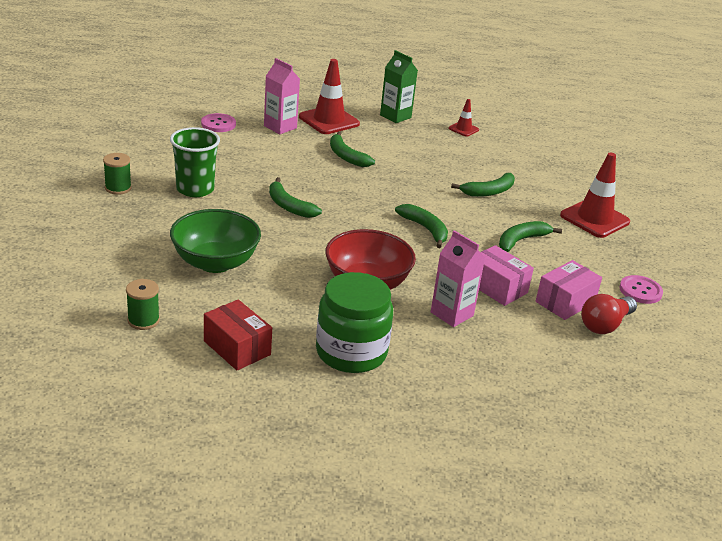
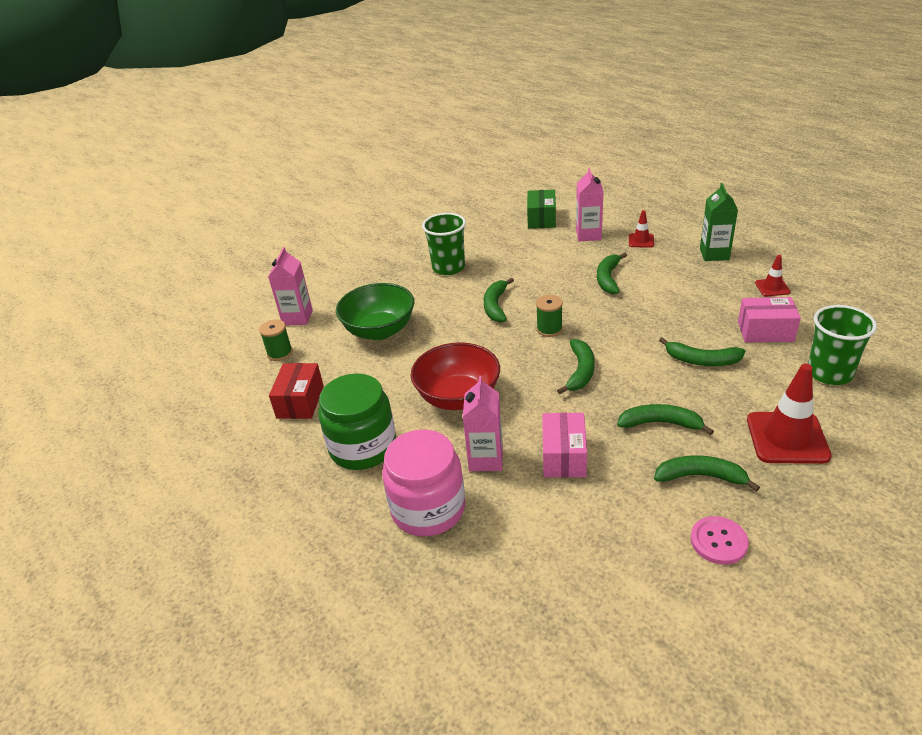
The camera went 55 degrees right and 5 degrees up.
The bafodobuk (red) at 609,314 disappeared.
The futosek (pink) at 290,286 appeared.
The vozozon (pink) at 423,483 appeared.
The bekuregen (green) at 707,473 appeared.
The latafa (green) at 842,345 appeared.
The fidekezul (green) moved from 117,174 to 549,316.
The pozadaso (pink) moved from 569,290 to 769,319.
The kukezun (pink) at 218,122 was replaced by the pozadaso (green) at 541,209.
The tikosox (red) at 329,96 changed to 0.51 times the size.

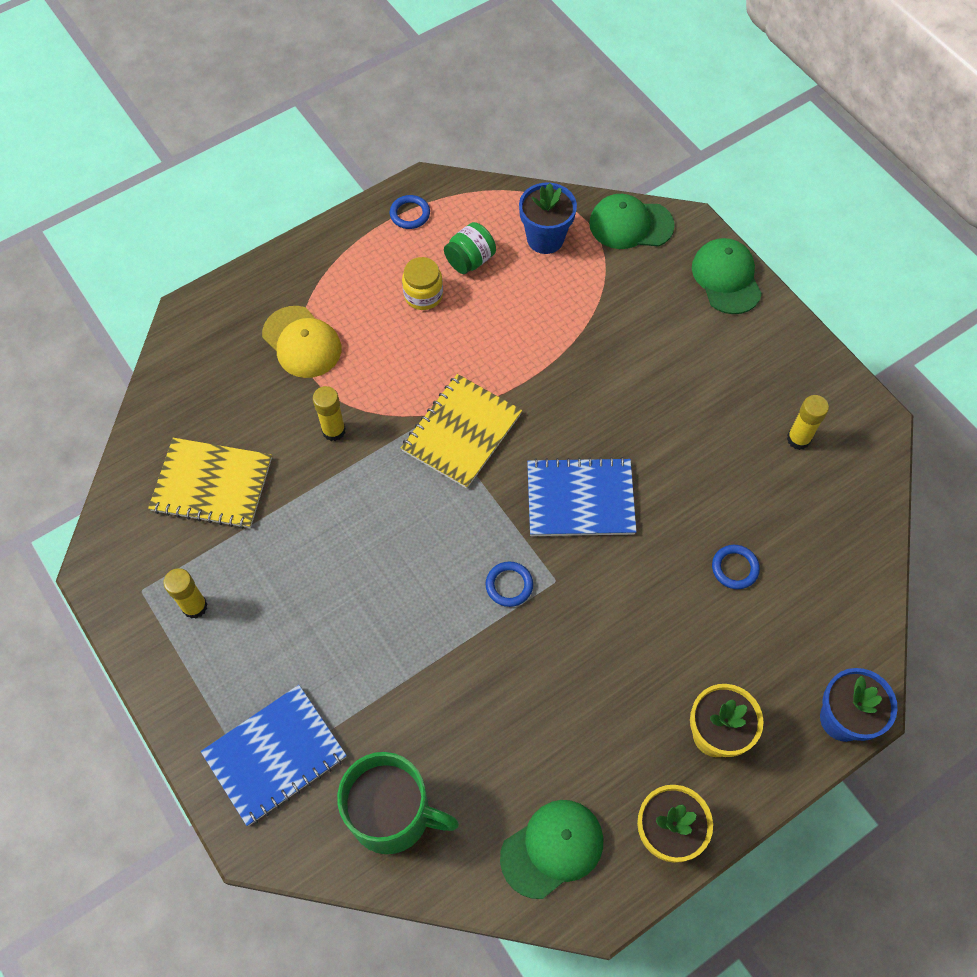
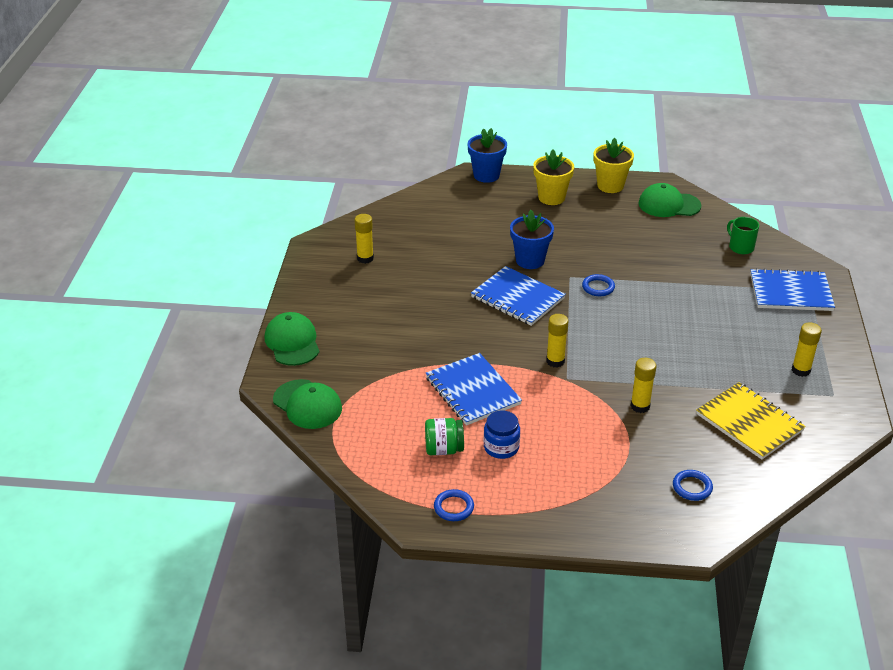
The camera went 140 degrees left and 25 degrees down.
The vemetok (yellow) at 301,342 disappeared.
The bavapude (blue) at 474,389 appeared.
The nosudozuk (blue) moved from 548,218 to 532,239.
The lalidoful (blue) moved from 736,567 to 693,485.
The bavapude (yellow) at 461,431 was replaced by the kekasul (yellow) at 557,341.
The vozozon (yellow) at 422,283 became the vozozon (blue) at 502,434.
The vemetok (green) at 727,276 turned 135 degrees clockwise.
The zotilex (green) at 398,803 changed to 0.52 times the size.

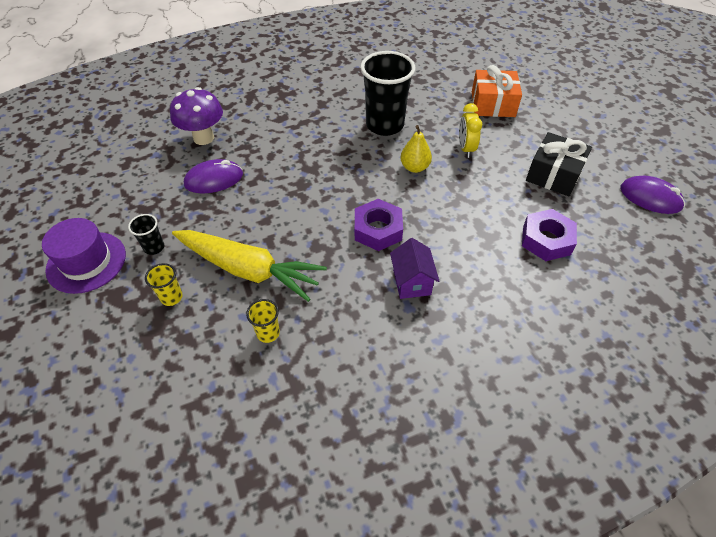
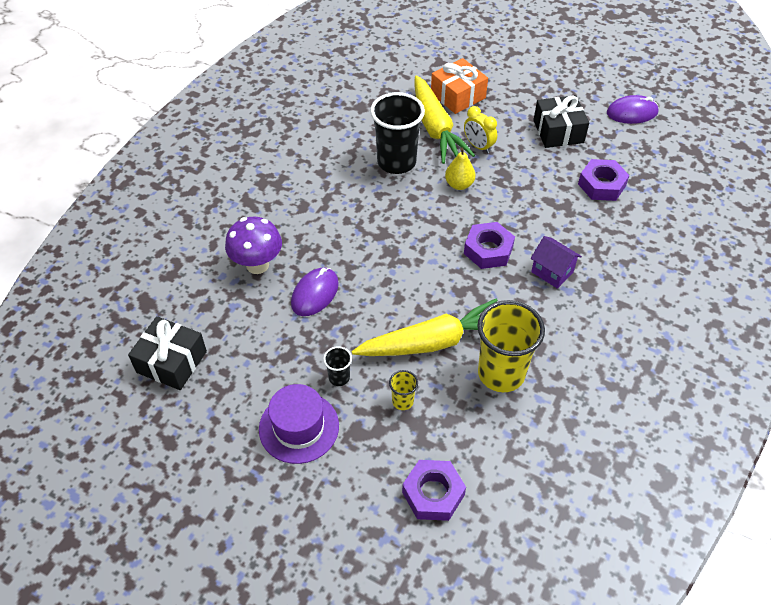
The camera went 40 degrees left and 0 degrees up.
The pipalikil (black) at 167,353 appeared.
The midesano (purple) at 434,490 appeared.
The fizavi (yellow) at 444,119 appeared.
The latafa (yellow) at 263,321 changed to 2.25 times the size.

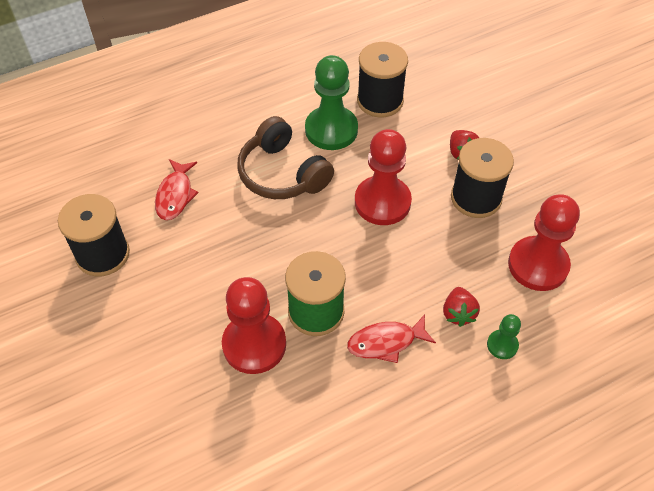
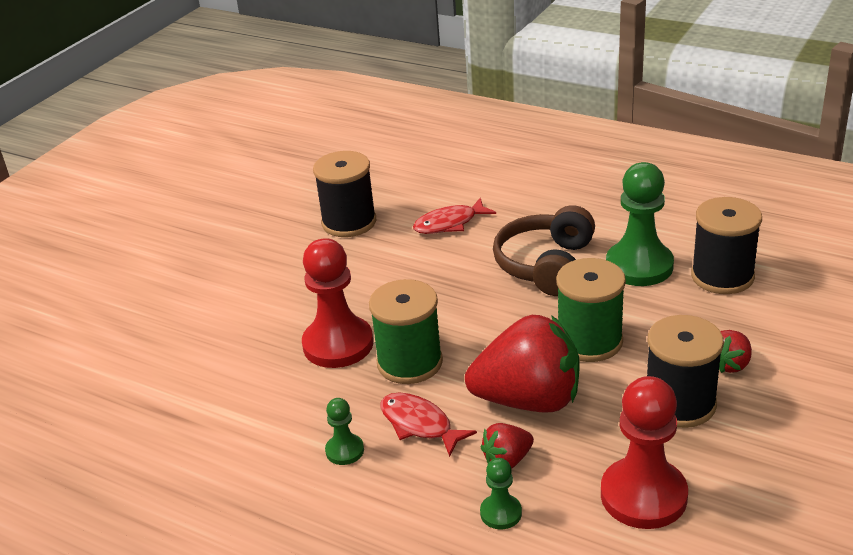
The camera went 60 degrees right and 20 degrees down.
The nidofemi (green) at 344,431 appeared.
The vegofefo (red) at 522,363 appeared.
The nidofemi (red) at 383,177 was replaced by the fidekezul (green) at 591,310.

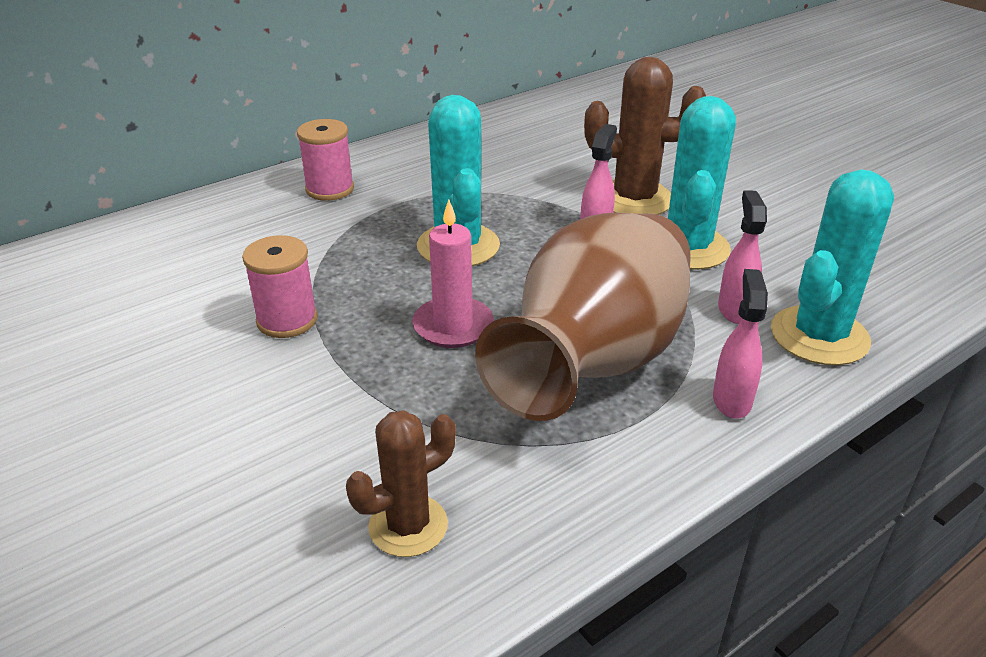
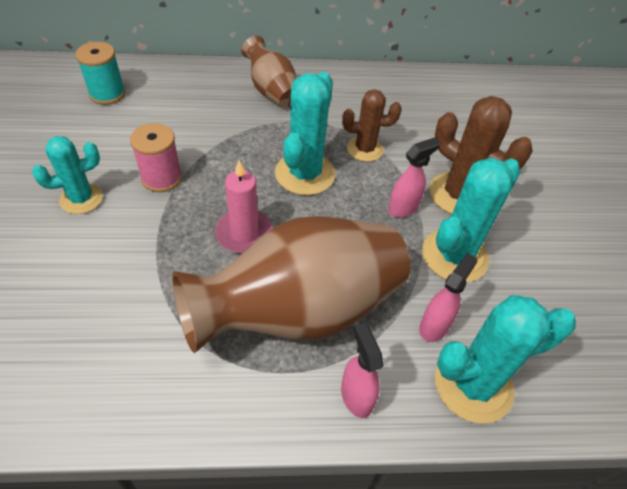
The camera went 30 degrees right and 15 degrees up.
The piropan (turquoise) at 67,175 appeared.
The fidekezul (turquoise) at 100,73 appeared.
The piropan (brown) moved from 401,483 to 372,125.
The fidekezul (pink) at 325,160 was replaced by the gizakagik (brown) at 269,72.
The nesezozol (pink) at 740,344 turned 60 degrees counterclockwise.

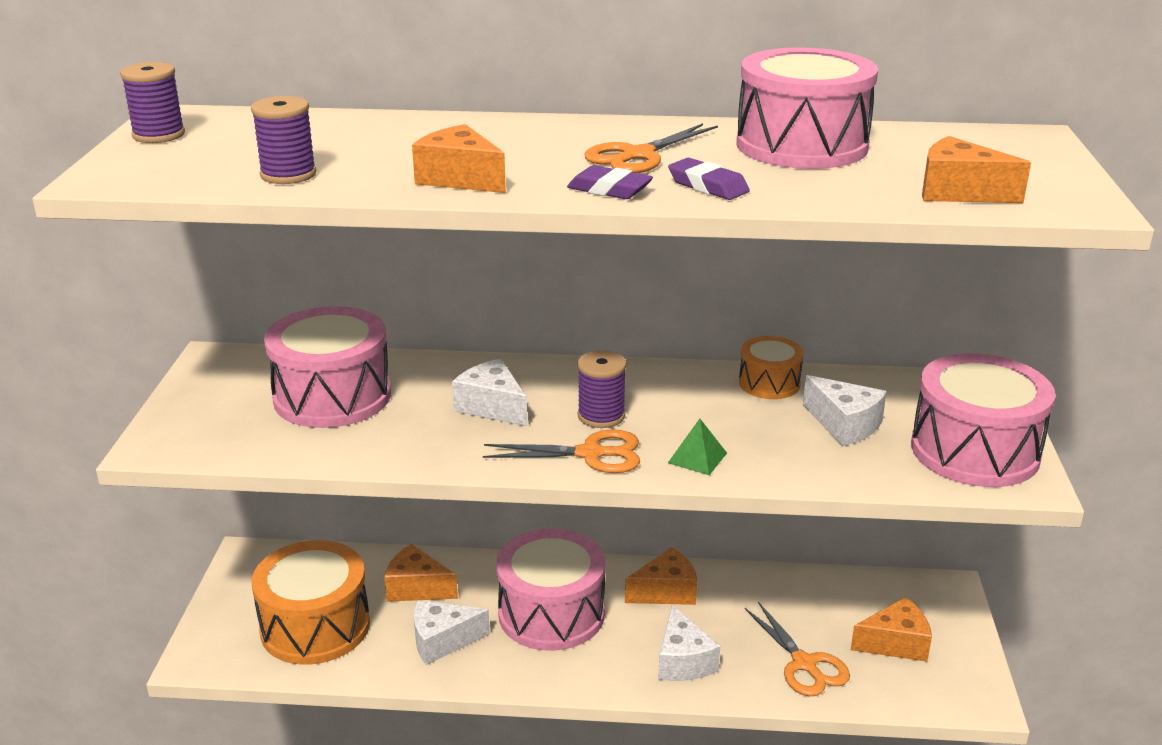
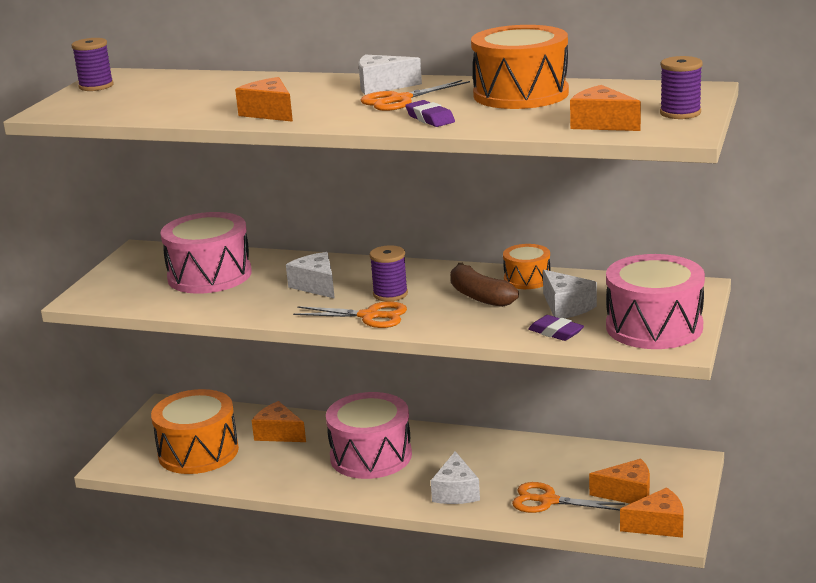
The camera went 15 degrees right and 5 degrees down.
The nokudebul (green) at 697,447 disappeared.
The bekuregen (brown) at 484,285 appeared.
The fidekezul (purple) moved from 283,140 to 681,87.
The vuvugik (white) moved from 452,632 to 390,75.
The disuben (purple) moved from 610,182 to 556,328.
The vuvugik (orange) moved from 661,576 to 651,512.
The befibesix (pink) at 807,108 became the befibesix (orange) at 520,67.
The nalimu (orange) at 797,649 turned 120 degrees clockwise.

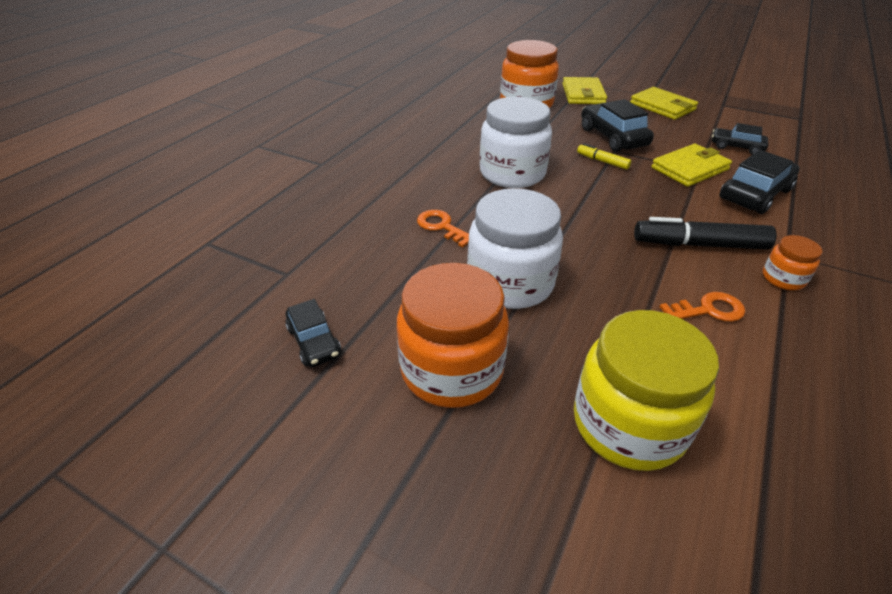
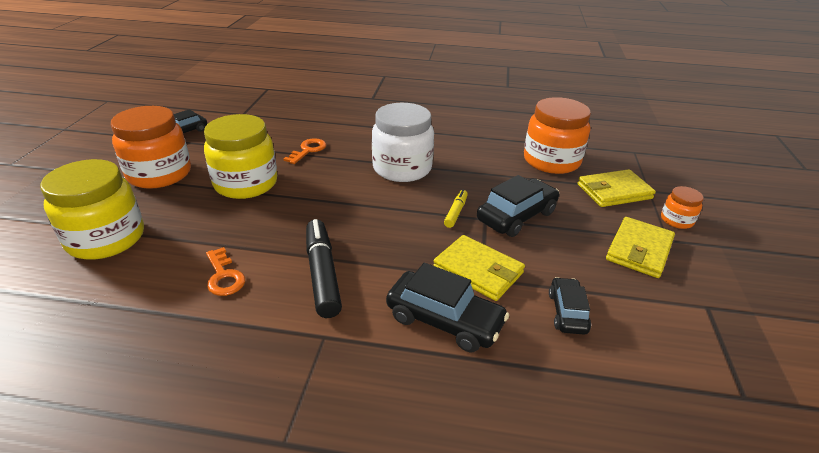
The camera went 70 degrees right and 5 degrees down.
The vozozon (orange) moved from 792,262 to 682,207.
The vozozon (white) at 515,248 became the vozozon (yellow) at 240,156.

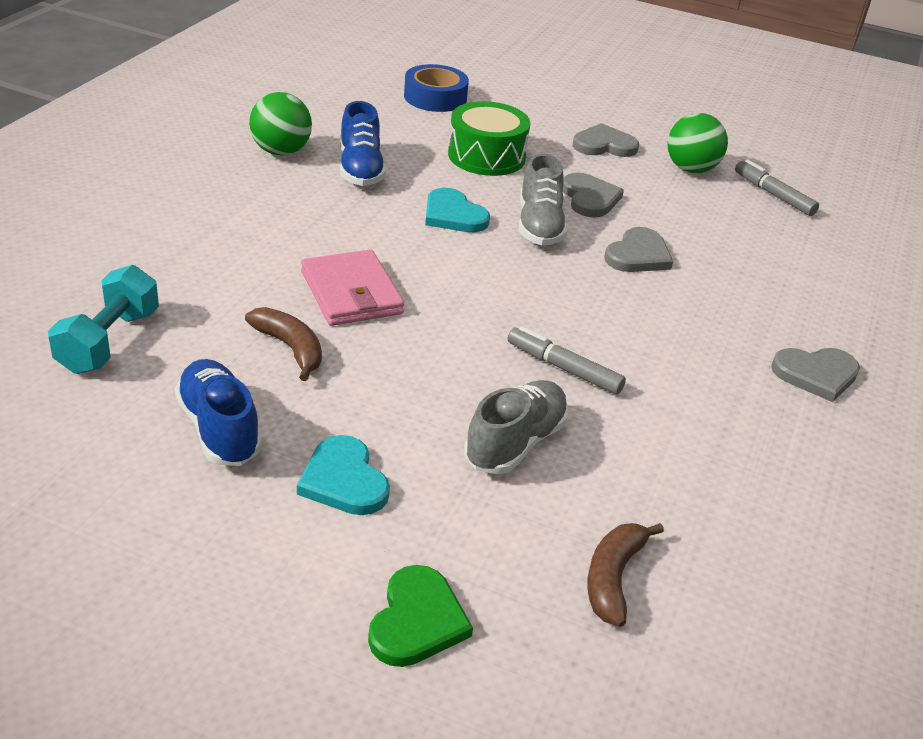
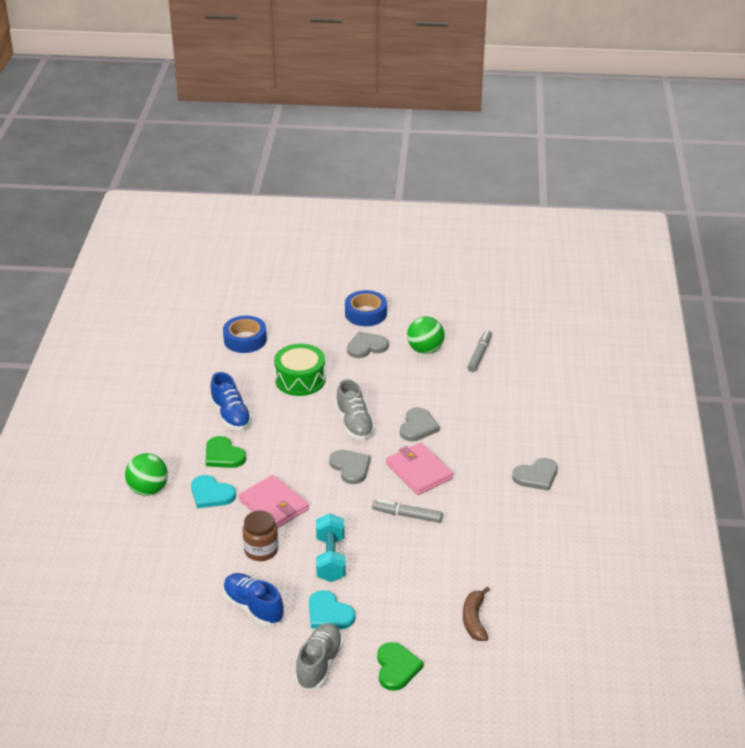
The camera went 15 degrees left and 0 degrees up.
The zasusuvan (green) at 226,452 appeared.
The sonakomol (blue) at 366,308 appeared.
The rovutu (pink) at 419,469 appeared.
The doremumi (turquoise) moved from 103,319 to 331,548.
The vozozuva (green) moved from 280,124 to 146,474.
The zasusuvan (turquoise) moved from 457,210 to 213,491.
The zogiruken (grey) moved from 516,427 to 319,656.
The zasusuvan (grey) moved from 593,195 to 350,467.
The bekuregen (brown) at 283,344 was replaced by the vozozon (brown) at 260,535.
The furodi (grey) at 777,187 turned 75 degrees clockwise.

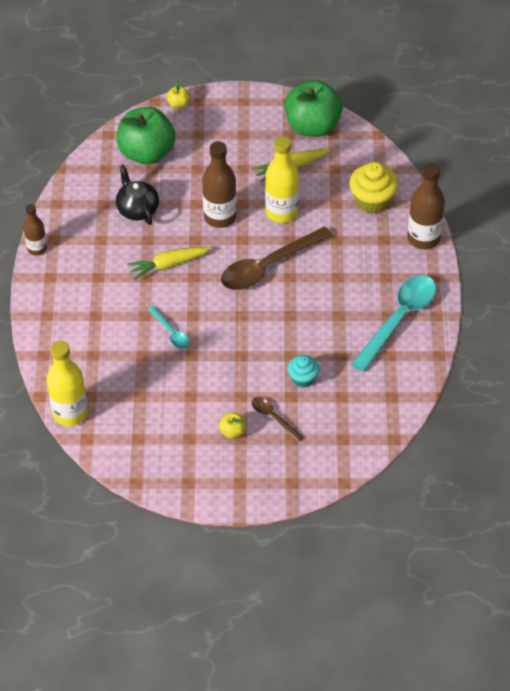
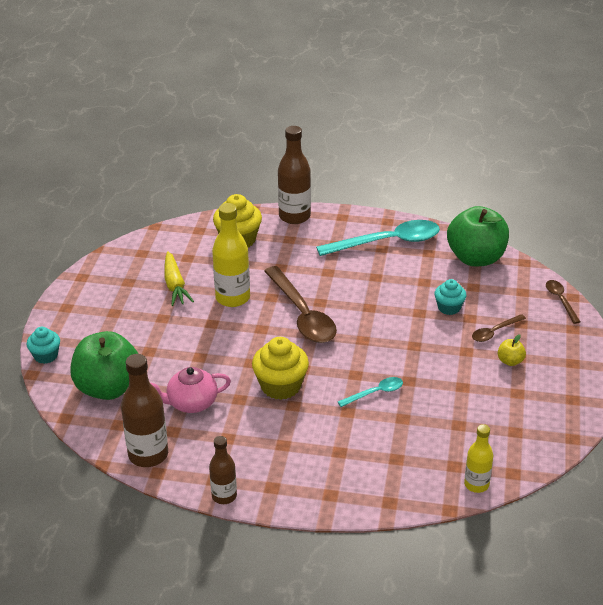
The camera went 80 degrees left and 15 degrees down.
The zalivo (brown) at 563,302 appeared.
The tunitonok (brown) moved from 219,184 to 144,410.
The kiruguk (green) moved from 313,108 to 478,236.
The fizavi (yellow) at 169,263 was replaced by the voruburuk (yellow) at 280,368.
The kiruguk (yellow) at 178,95 was replaced by the voruburuk (turquoise) at 43,345.
The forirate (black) at 137,194 became the forirate (pink) at 190,390.
The zalivo (turquoise) at 393,323 turned 120 degrees clockwise.
The tunitonok (yellow) at 67,383 changed to 0.61 times the size.

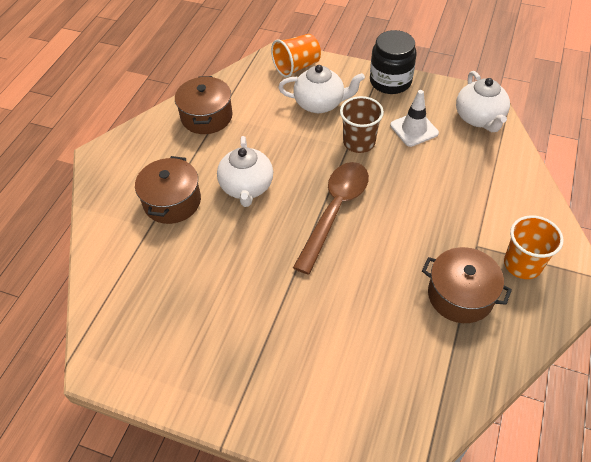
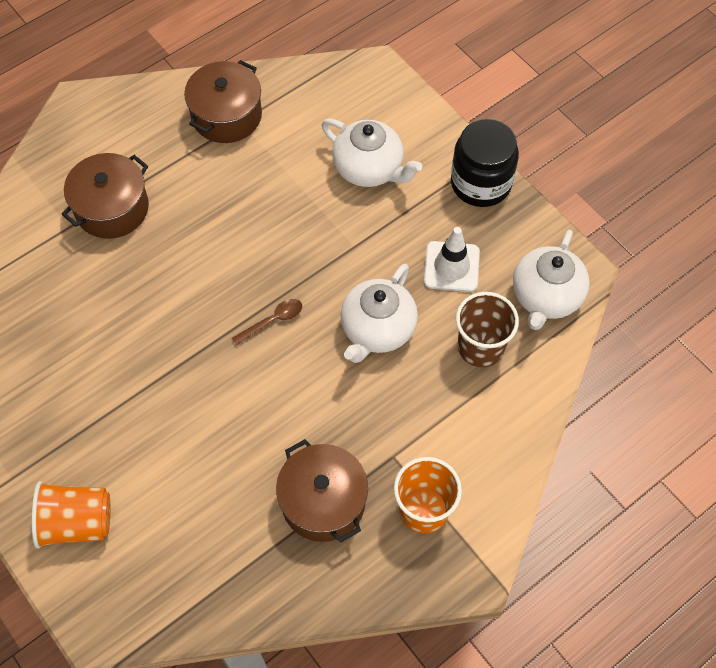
The camera went 30 degrees right and 10 degrees up.
The forirate (white) moved from 245,171 to 379,313.
The latafa (orange) moved from 296,56 to 71,515.
The latafa (brown) moved from 362,124 to 487,329.
The zalivo (brown) at 331,218 changed to 0.42 times the size.

